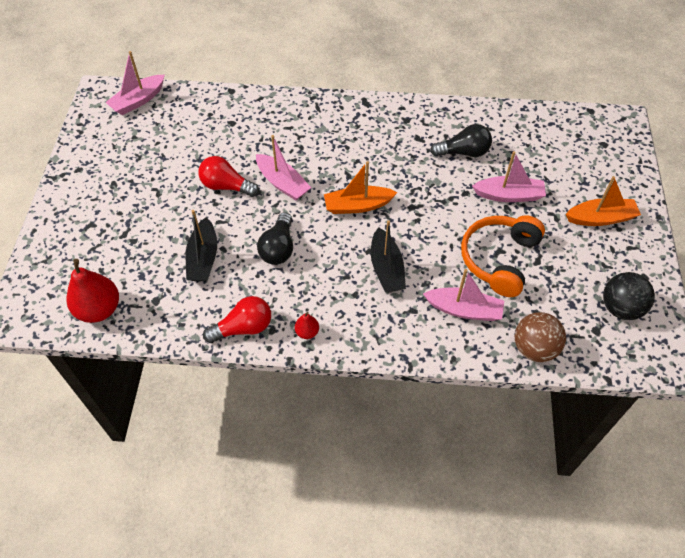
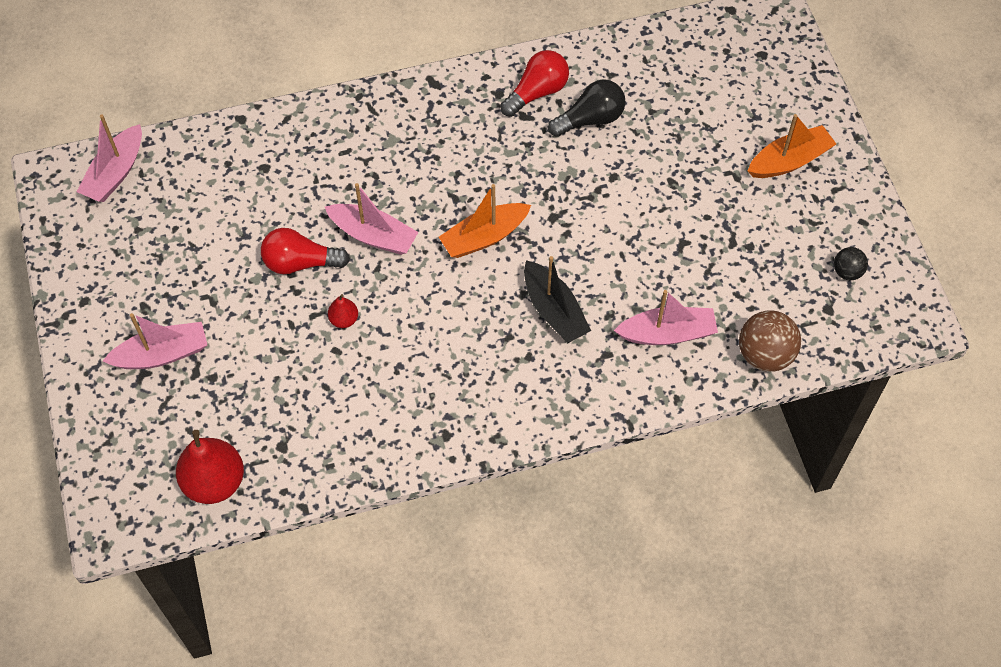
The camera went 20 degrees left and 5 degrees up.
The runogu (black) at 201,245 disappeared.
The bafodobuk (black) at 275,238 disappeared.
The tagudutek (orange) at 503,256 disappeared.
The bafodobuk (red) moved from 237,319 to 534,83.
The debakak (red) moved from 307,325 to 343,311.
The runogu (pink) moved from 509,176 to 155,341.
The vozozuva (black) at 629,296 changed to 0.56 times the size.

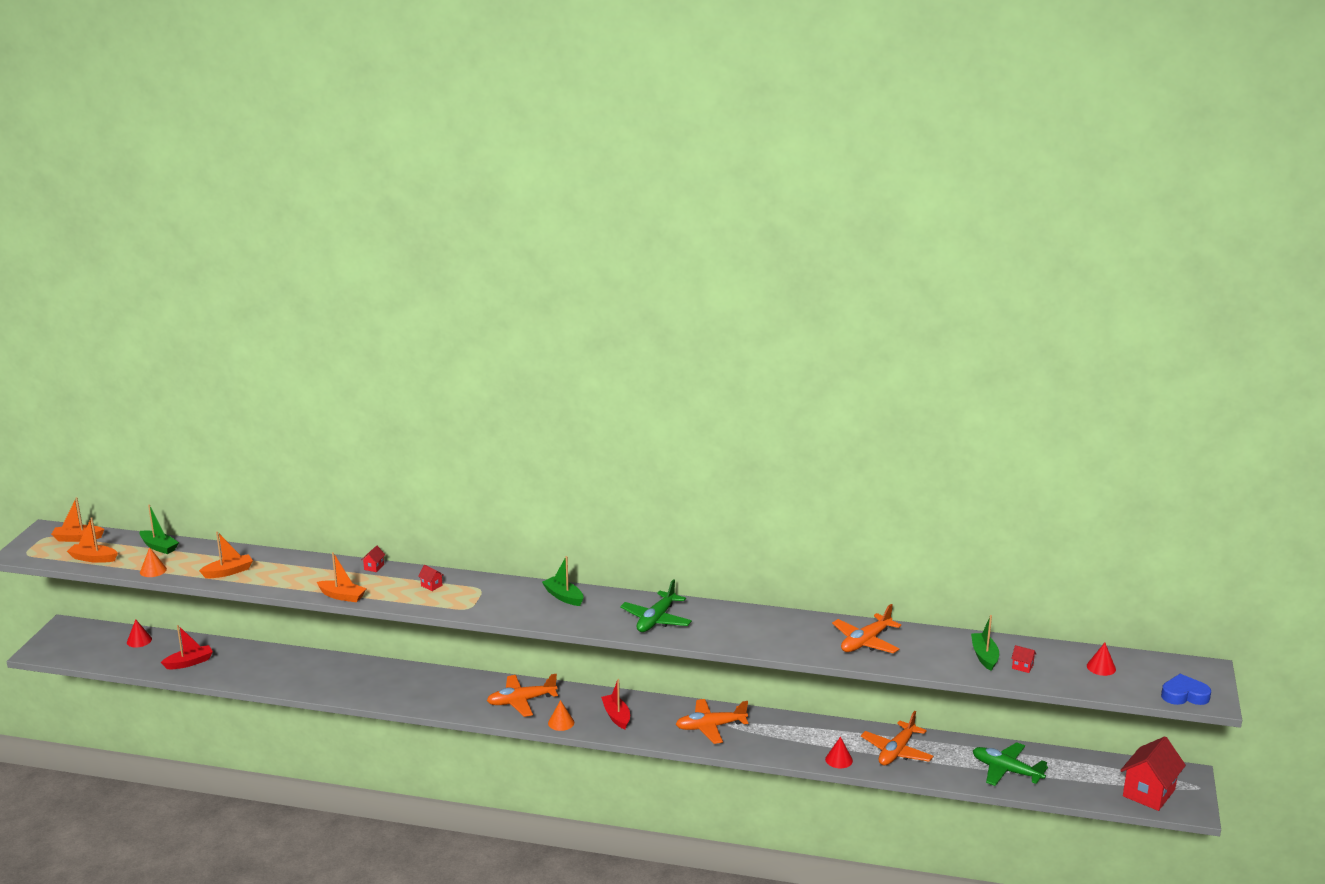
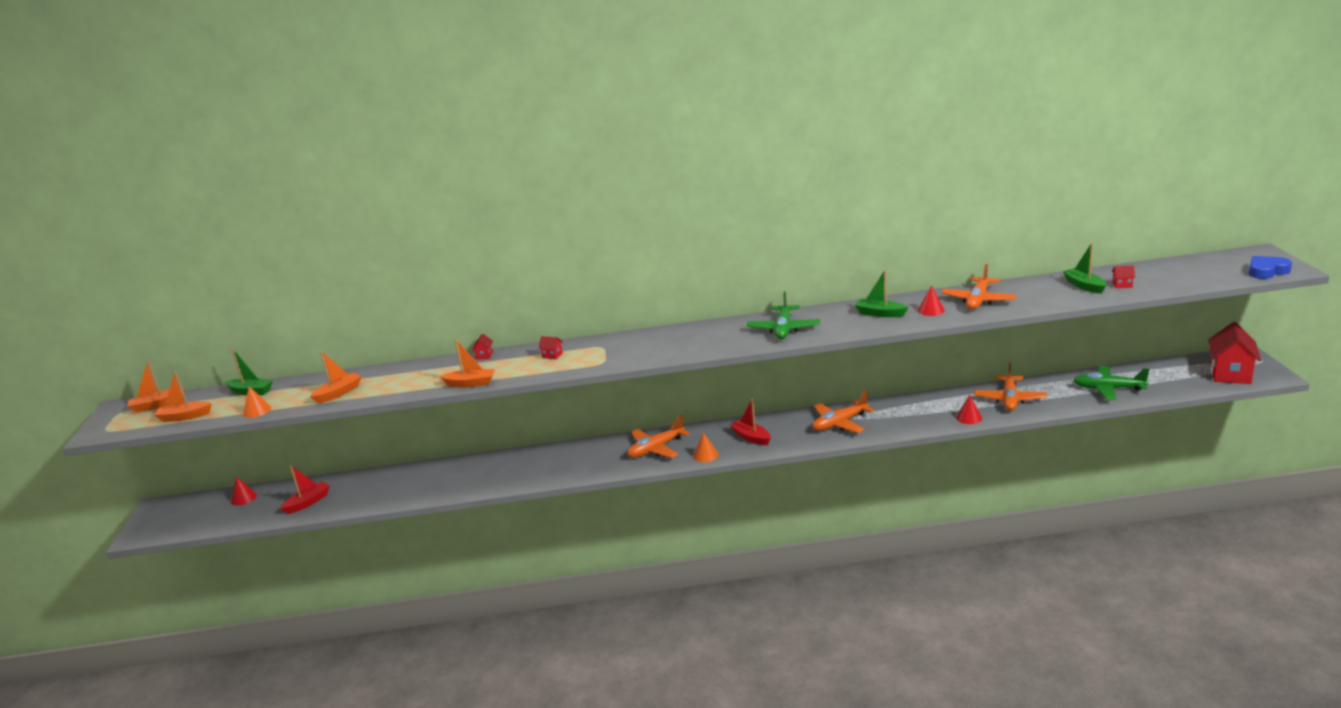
The camera went 15 degrees left and 0 degrees up.
The runogu (green) moved from 562,581 to 882,293.
The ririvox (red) moved from 1101,659 to 931,301.

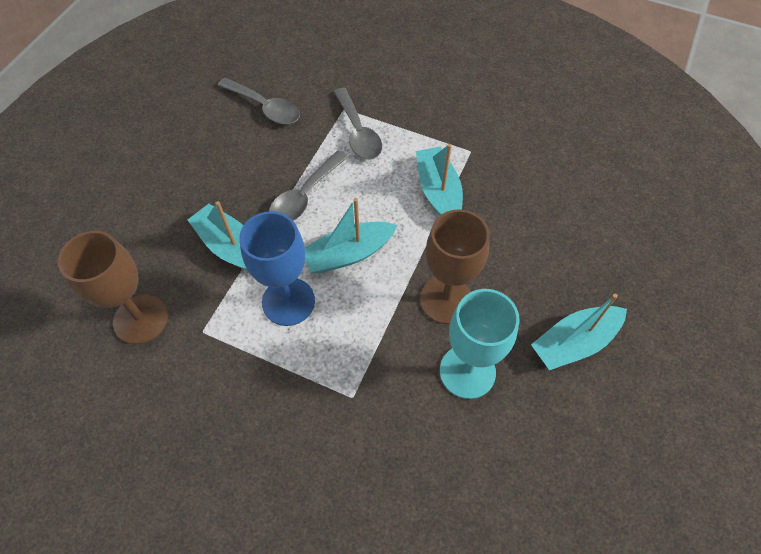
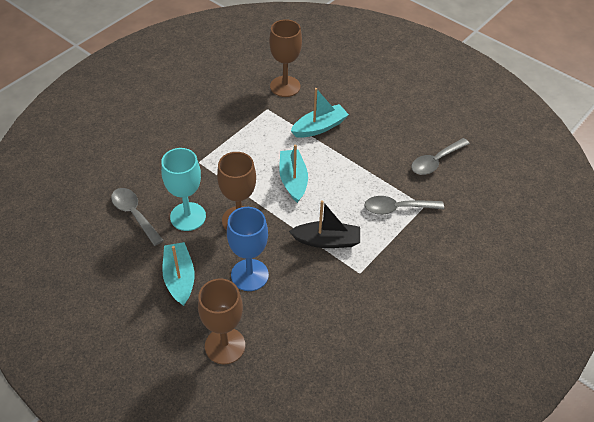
The camera went 105 degrees right and 10 degrees down.
The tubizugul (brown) at 221,321 appeared.
The tubizugul (blue) moved from 277,268 to 248,249.
The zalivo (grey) moved from 308,186 to 137,217.
The runogu (turquoise) at 439,180 became the runogu (black) at 324,224.

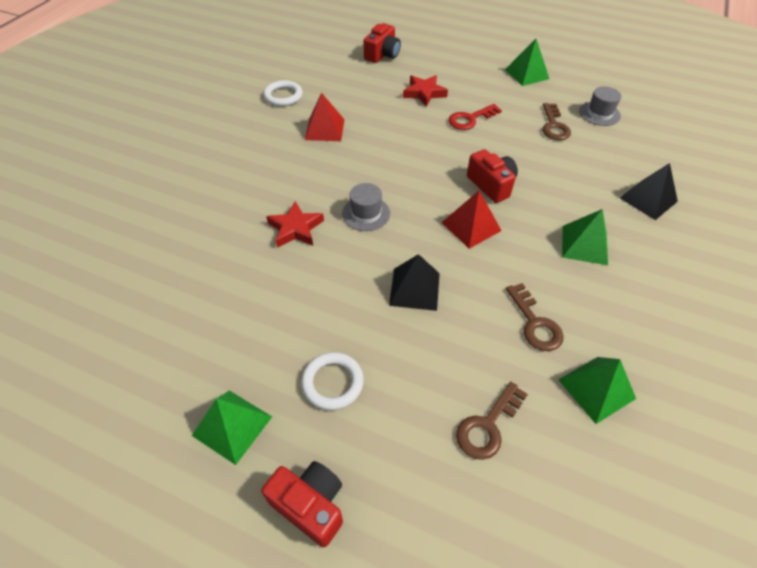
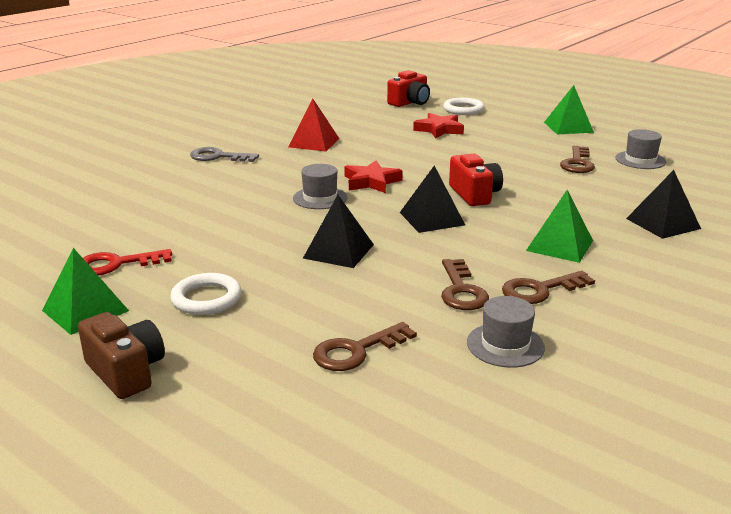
The camera went 15 degrees right and 25 degrees down.
The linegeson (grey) at 224,154 appeared.
The linegeson (brown) at 548,287 appeared.
The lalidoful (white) moved from 283,93 to 464,106.
The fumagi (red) moved from 295,224 to 373,176.
The linegeson (red) moved from 475,117 to 127,262.
The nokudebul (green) at 597,390 was replaced by the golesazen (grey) at 506,332.
The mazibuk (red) at 302,504 became the mazibuk (brown) at 121,355.
The nokudebul (red) at 471,220 became the nokudebul (black) at 432,199.

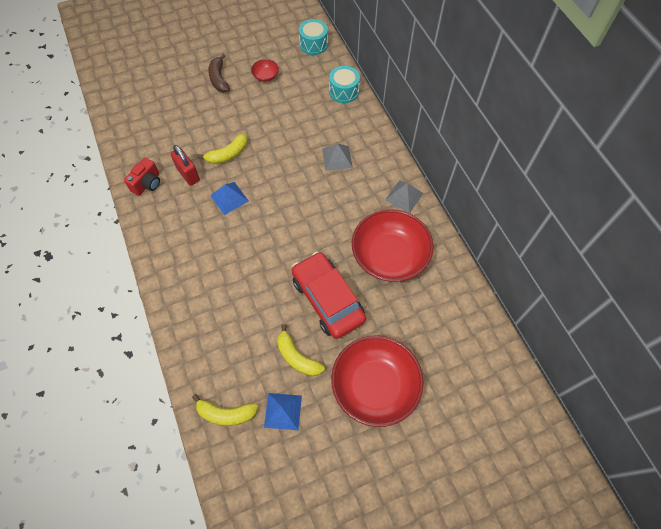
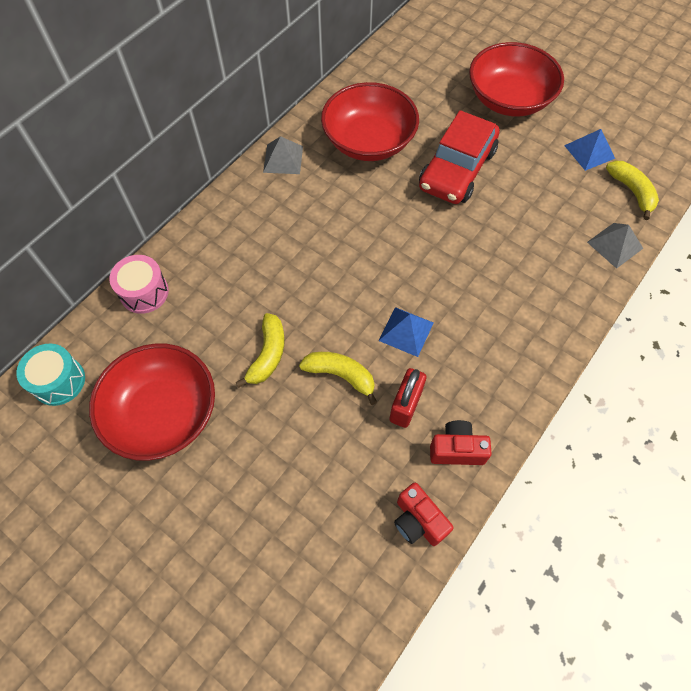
The camera went 120 degrees left and 0 degrees up.
The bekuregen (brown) at 219,73 disappeared.
The mazibuk (red) at 424,514 appeared.
The bekuregen (yellow) moved from 301,350 to 260,350.
The nokudebul (grey) moved from 337,157 to 615,246.
The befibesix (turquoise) at 344,84 became the befibesix (pink) at 139,284.
The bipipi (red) at 265,70 changed to 2.39 times the size.

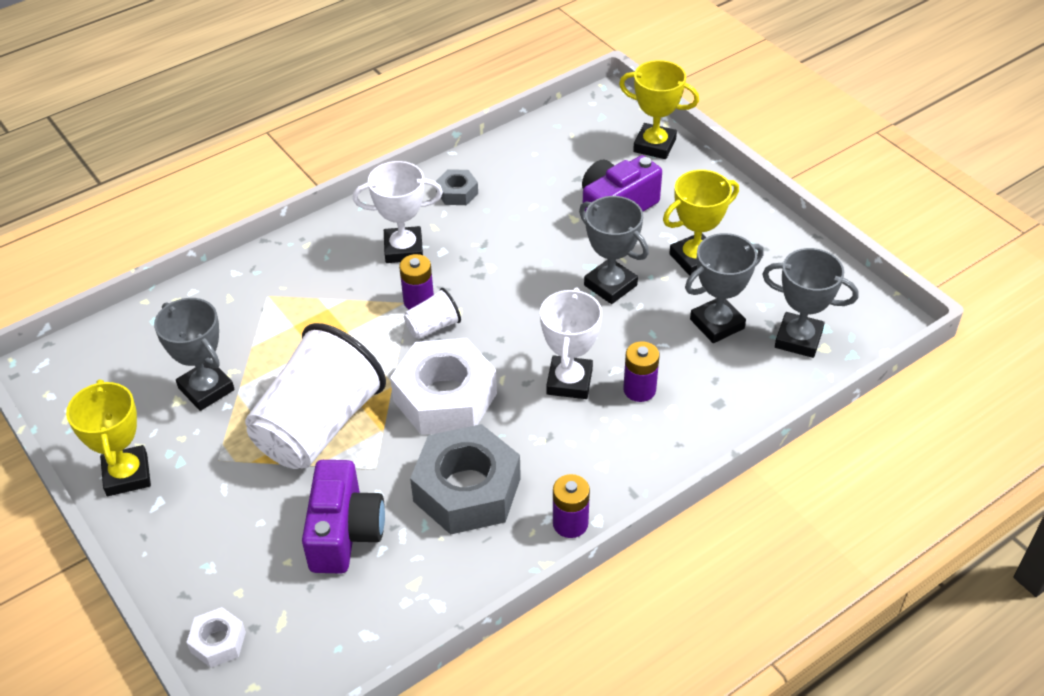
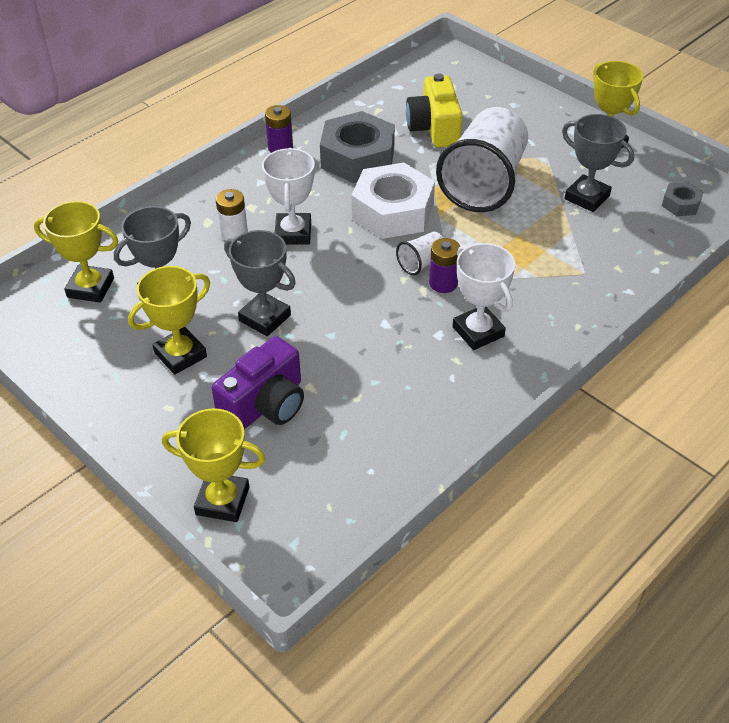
The camera went 170 degrees right and 0 degrees up.
The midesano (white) at 216,637 disappeared.
The midesano (grey) moved from 457,187 to 682,199.
The mazibuk (purple) at 343,517 became the mazibuk (yellow) at 434,110.
The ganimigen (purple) at 641,371 became the ganimigen (white) at 232,215.
The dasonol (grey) at 810,303 became the dasonol (yellow) at 76,252.
The dasonol (white) at 398,212 turned 75 degrees clockwise.

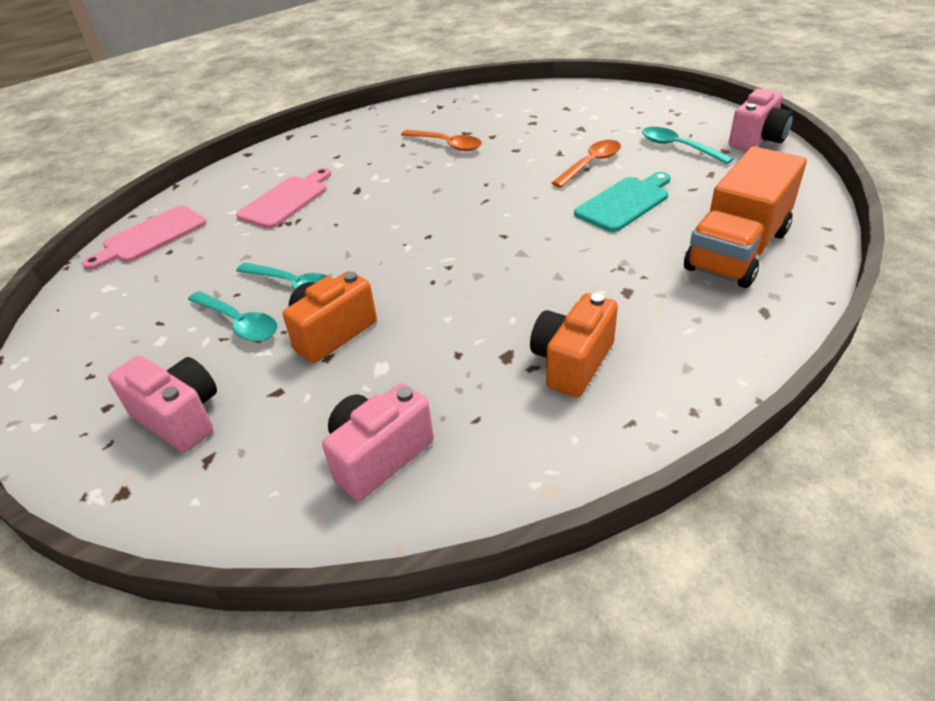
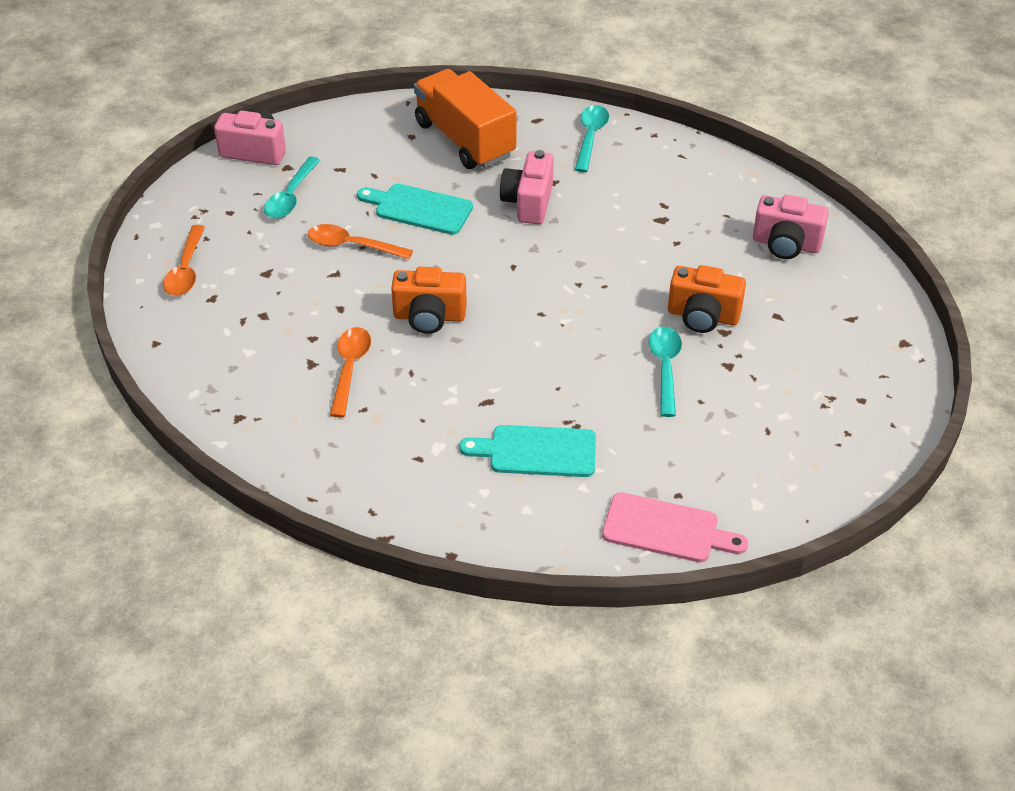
The camera went 120 degrees left and 5 degrees up.
The zalivo (orange) at 184,260 appeared.
The mazibuk (pink) moved from 162,404 to 527,187.
The zalivo (turquoise) moved from 233,316 to 592,138.
The mazibuk (orange) moved from 574,345 to 429,300.
The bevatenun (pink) at 283,198 became the bevatenun (turquoise) at 527,451.
The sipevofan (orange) at 745,217 turned 135 degrees counterclockwise.

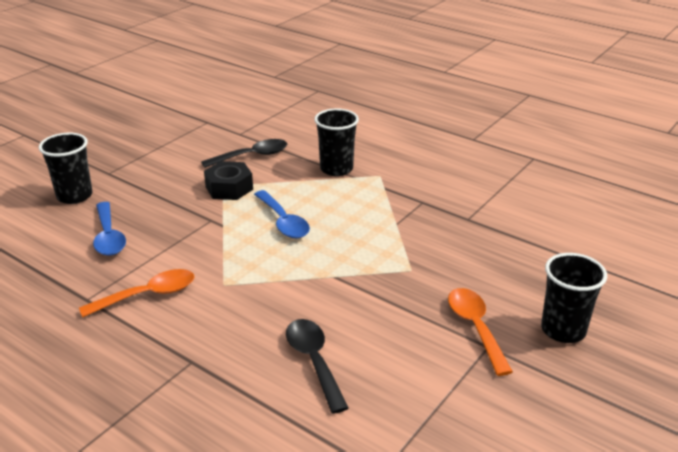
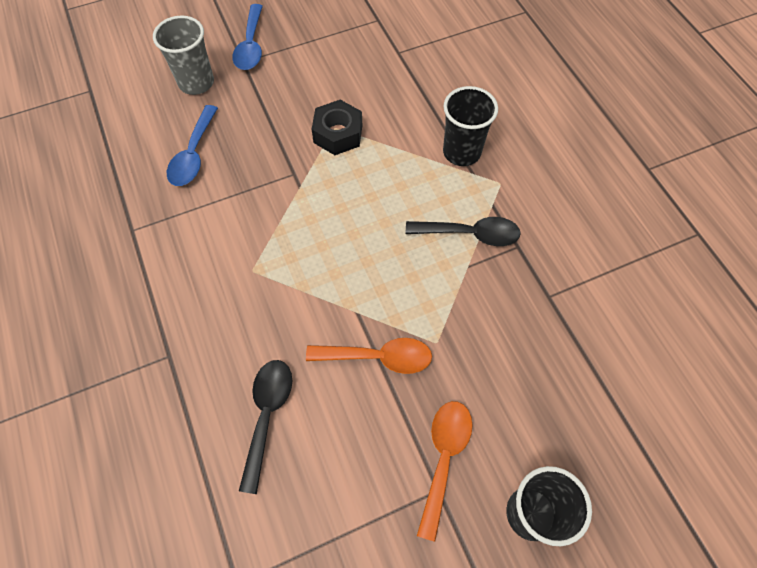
The camera went 30 degrees right and 30 degrees up.
The zalivo (orange) moved from 136,293 to 369,356.
The zalivo (black) moved from 244,153 to 463,231.
The zalivo (blue) moved from 282,214 to 247,37.
The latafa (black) at 66,168 became the latafa (grey) at 183,55.

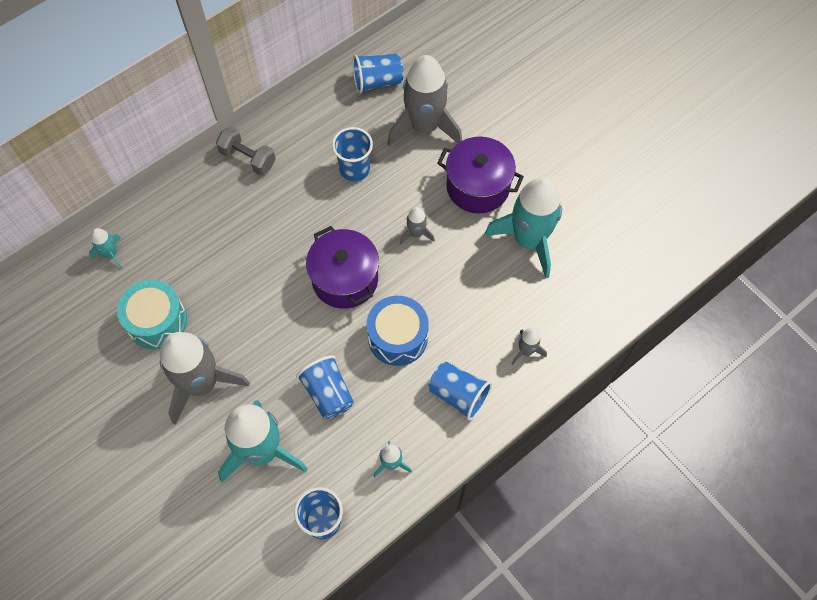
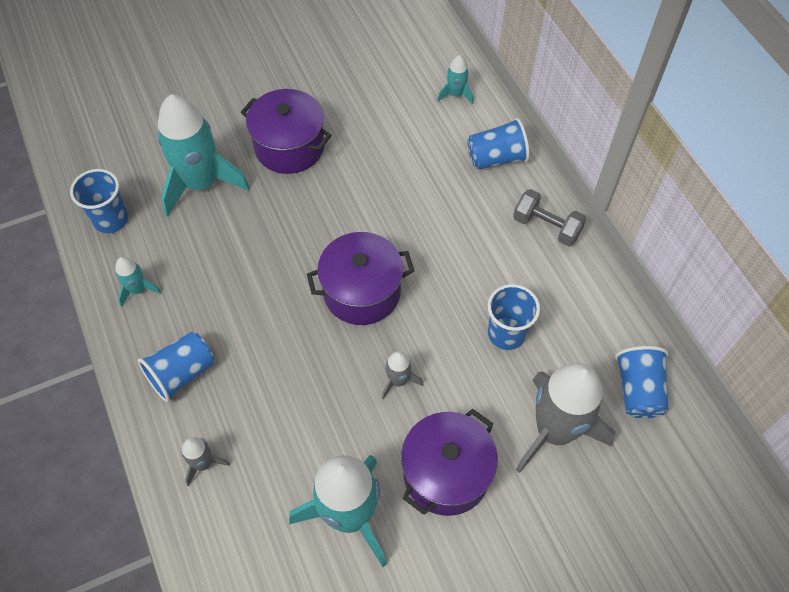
The camera went 105 degrees right and 5 degrees down.
The befibesix (turquoise) at 152,314 disappeared.
The befibesix (blue) at 398,331 disappeared.
The latafa (blue) moved from 325,387 to 498,143.
The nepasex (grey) at 205,378 was replaced by the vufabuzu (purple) at 286,131.
The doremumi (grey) at 246,150 turned 75 degrees clockwise.

